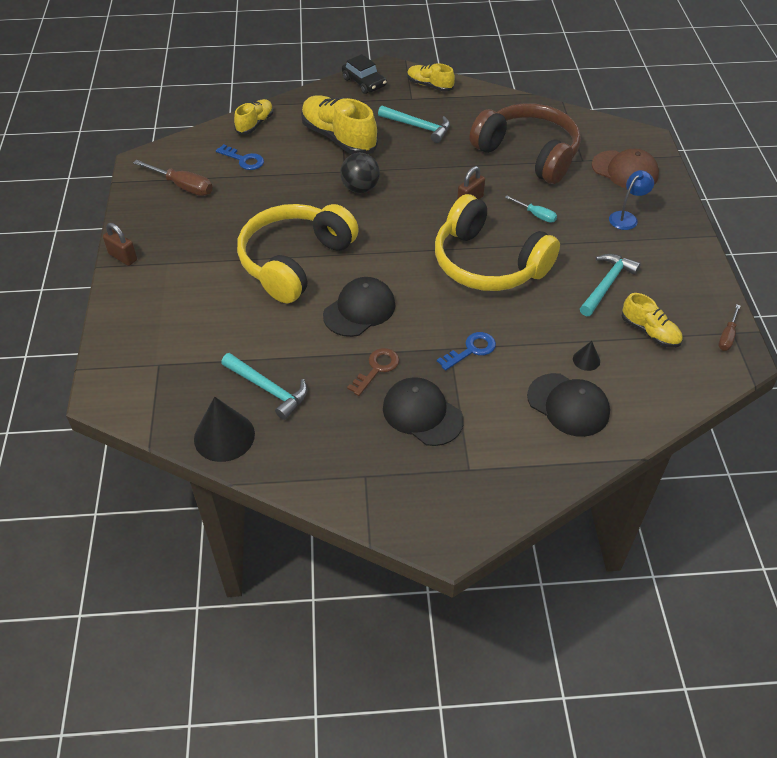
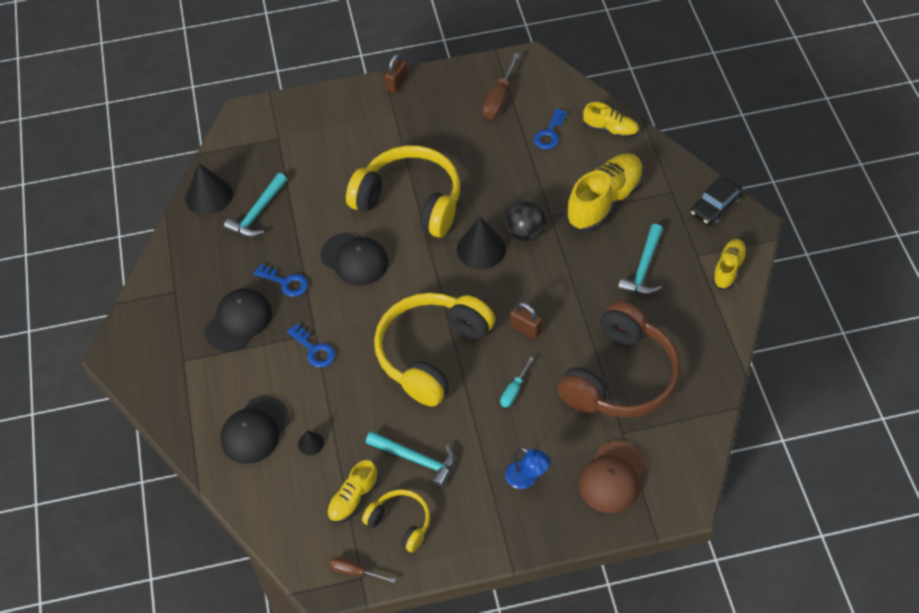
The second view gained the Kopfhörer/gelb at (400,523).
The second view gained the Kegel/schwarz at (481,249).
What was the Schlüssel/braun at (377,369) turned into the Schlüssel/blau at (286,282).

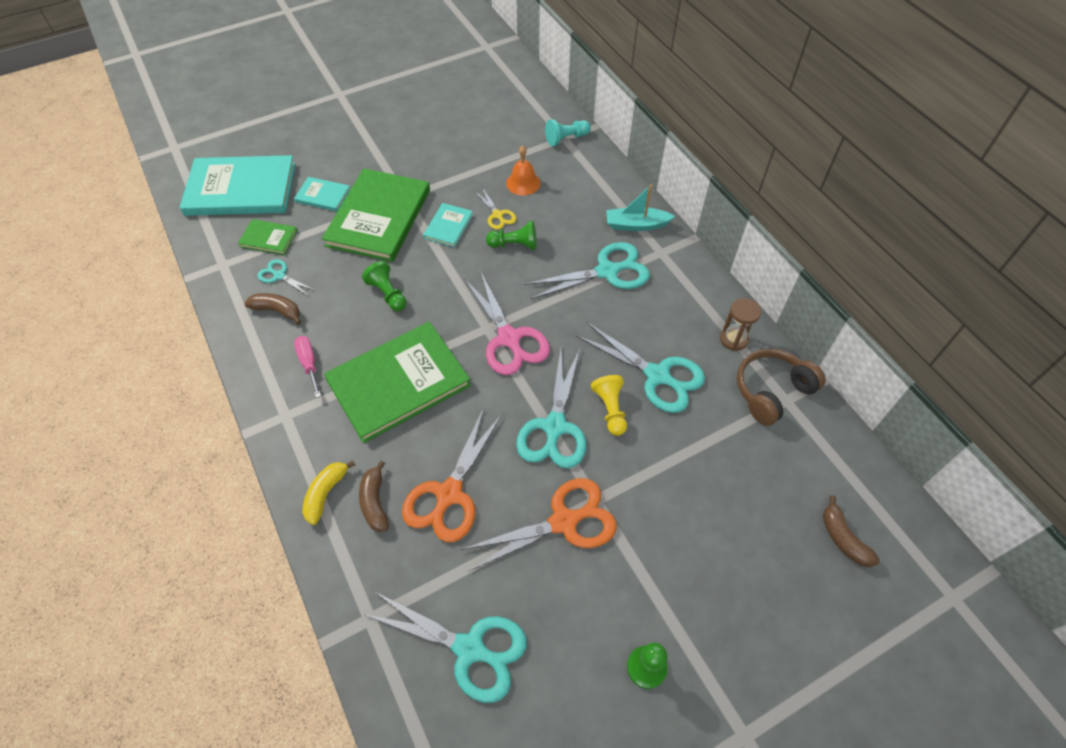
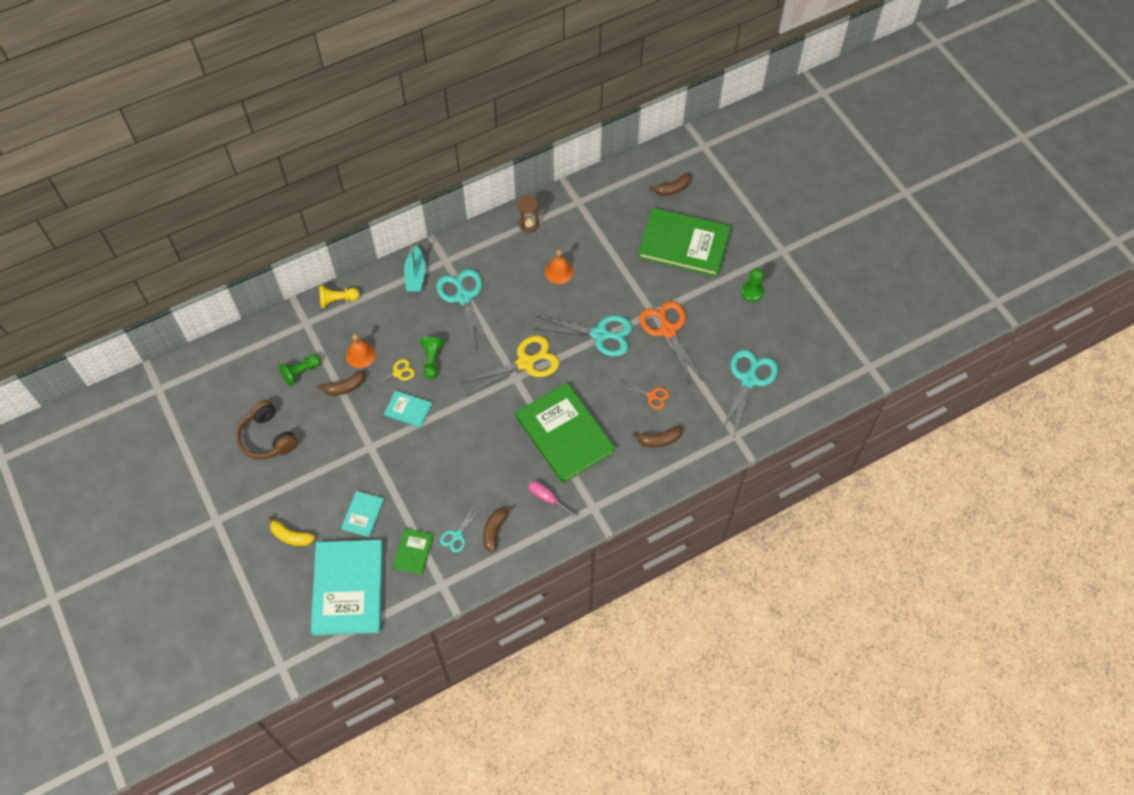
The second view lost the Bauer/türkis at (566,139).
The second view gained the Banane/braun at (345,387).
The Banane/gelb ended up elsewhere, having gone from (326,494) to (291,536).
The Buch/grün ended up elsewhere, having gone from (378,217) to (684,244).
The Bauer/grün ended up elsewhere, having gone from (388,294) to (301,372).
The Bauer/gelb ended up elsewhere, having gone from (610,409) to (337,300).
The Kopfhörer/braun ended up elsewhere, having gone from (772,391) to (267,437).
Where the Schere/türkis stood at (658,376), the Glocke/orange came to stand at (559,272).
What was the Schere/rosa at (509,339) turned into the Schere/gelb at (526,363).
The Schraubenzieher/rosa at (309,364) ended up facing another way, 60 degrees clockwise from before.
The size of the Schere/orange at (449,494) changed by a factor of 0.51.

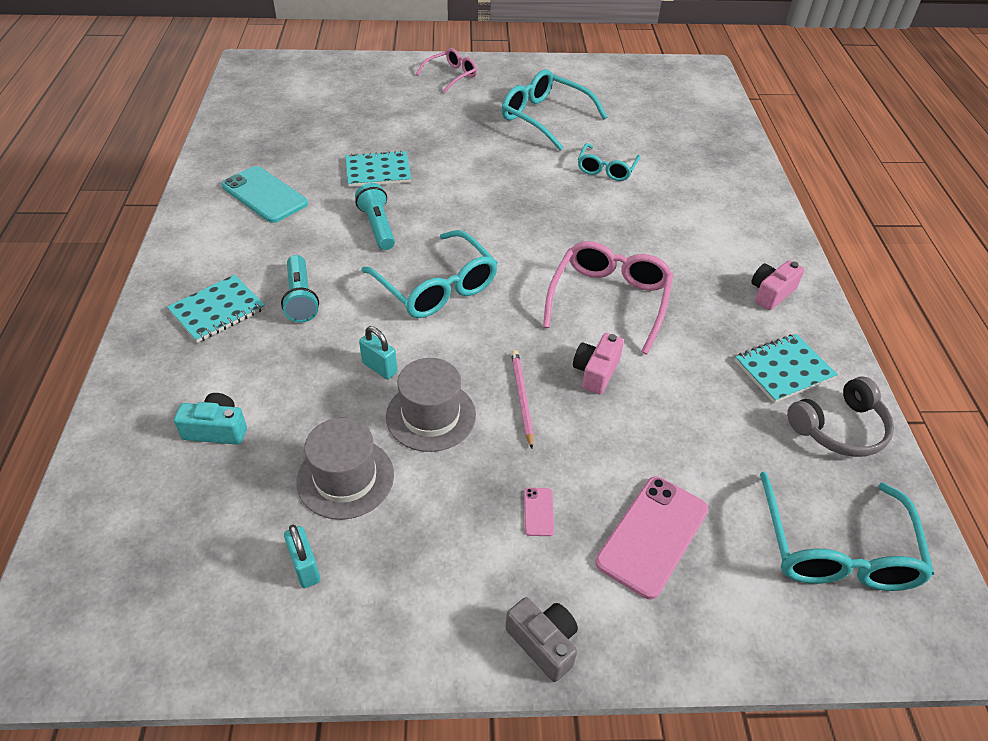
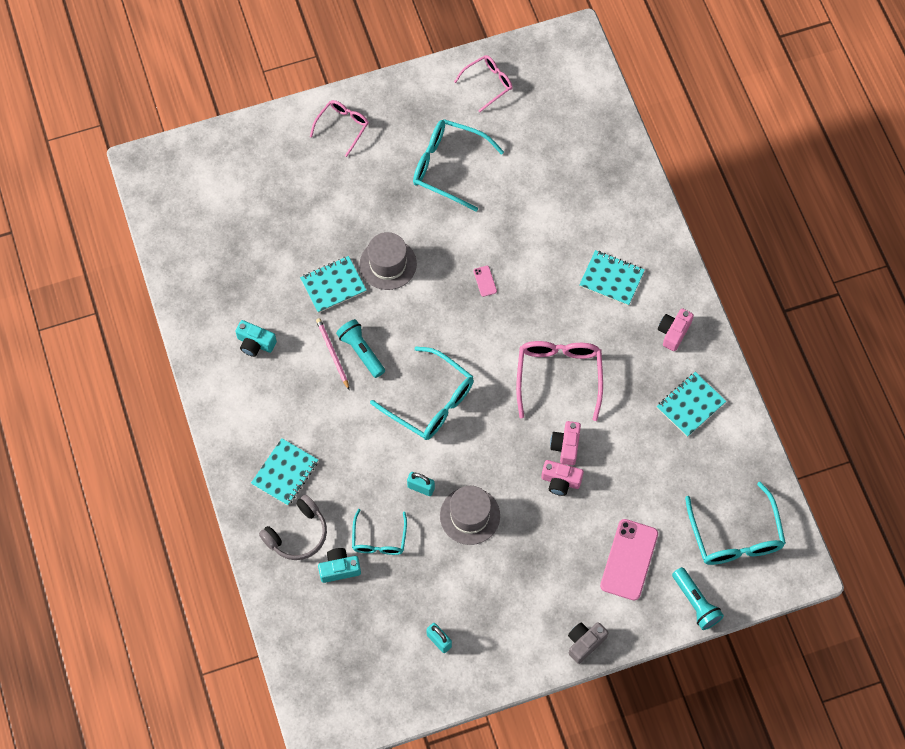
The second view gained the Brille/rosa at (488,84).
The second view gained the Kamera/rosa at (560,481).
The second view gained the Notizbuch/türkis at (611,279).
The Taschenlampe/türkis ended up elsewhere, having gone from (301,298) to (695,603).
The Hut/grau ended up elsewhere, having gone from (345,478) to (388,264).
The Bleistift/rosa ended up elsewhere, having gone from (522,398) to (332,353).
The Handy/rosa ended up elsewhere, having gone from (538,512) to (485,281).
The Brille/türkis ended up elsewhere, having gone from (606,169) to (379,539).
The Kopfhörer/grau ended up elsewhere, having gone from (839,428) to (297,534).
Where the Handy/türkis stood at (264,195), the Kamera/türkis came to stand at (255,343).
The Kamera/grau at (543,643) ended up facing another way, 75 degrees counterclockwise from before.

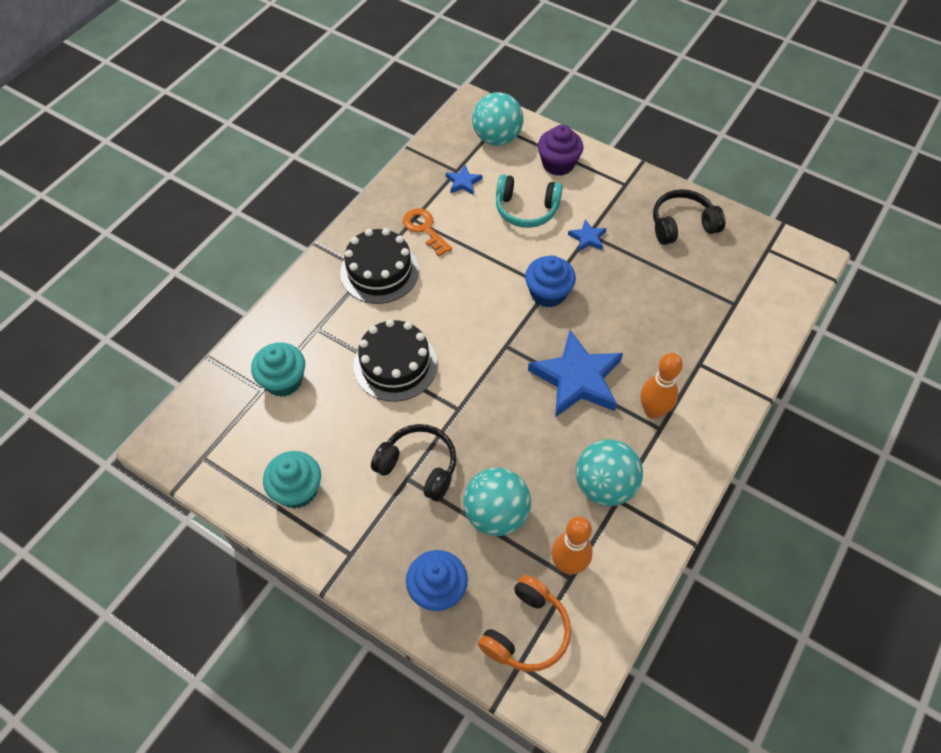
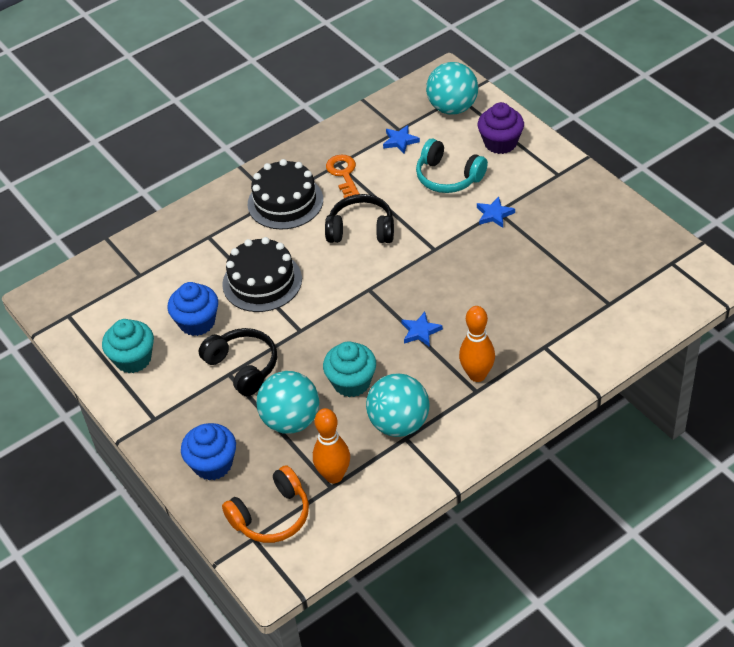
The Muffin/türkis ended up elsewhere, having gone from (283,381) to (351,382).
The Muffin/blau ended up elsewhere, having gone from (548,293) to (197,322).
The Kopfhörer/schwarz ended up elsewhere, having gone from (682,225) to (361,230).
The size of the Stern/blau at (577,379) changed by a factor of 0.45.

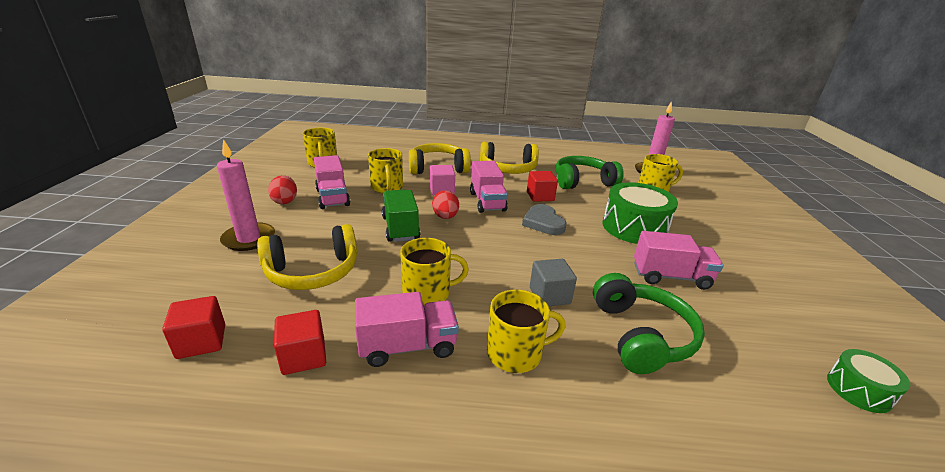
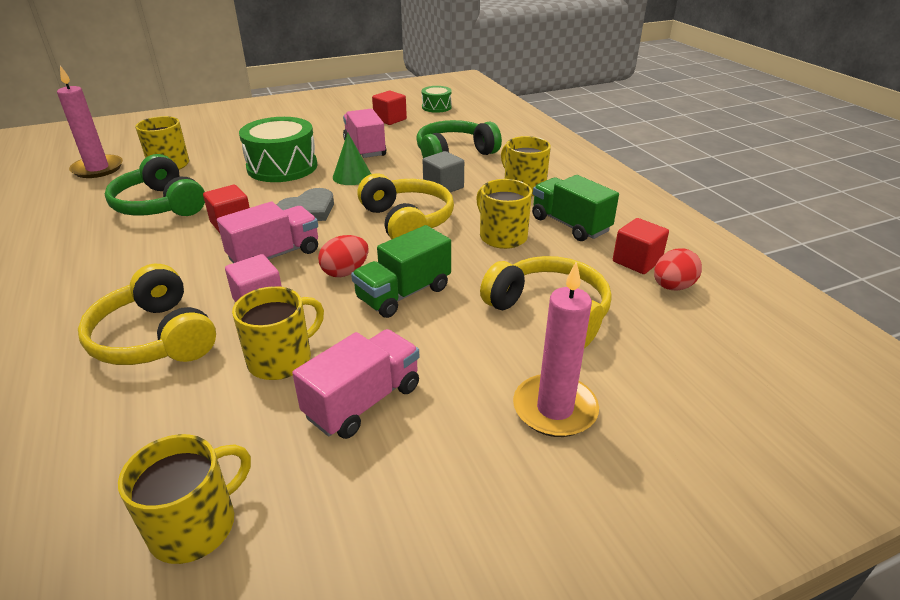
The second view gained the Kegel/grün at (352,176).
The Kubus/rot ended up elsewhere, having gone from (201,341) to (390,119).
The Ei/rot ended up elsewhere, having gone from (285,201) to (672,287).
The Kopfhörer/gelb ended up elsewhere, having gone from (508,169) to (407,221).
What was the Lastwagen/rosa at (408,346) turned into the Lastwagen/grün at (570,225).

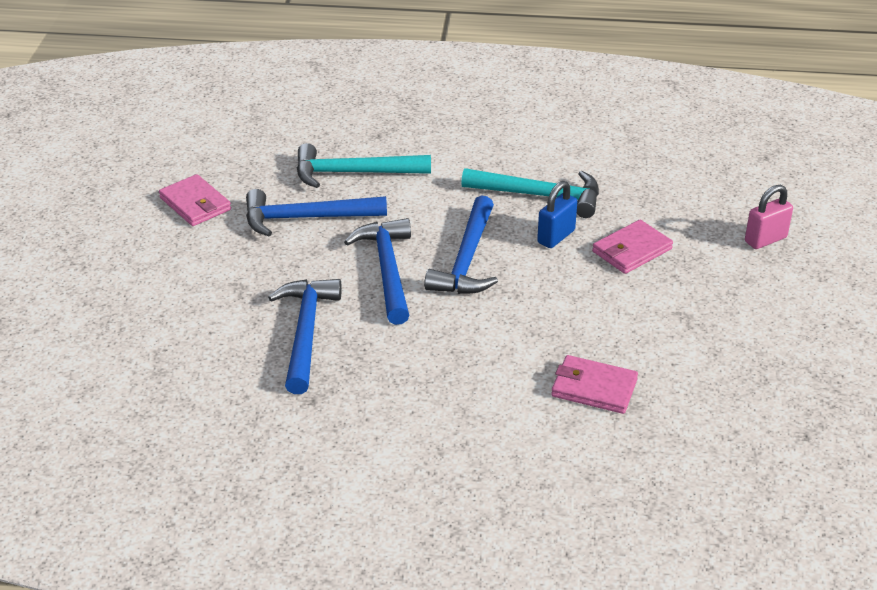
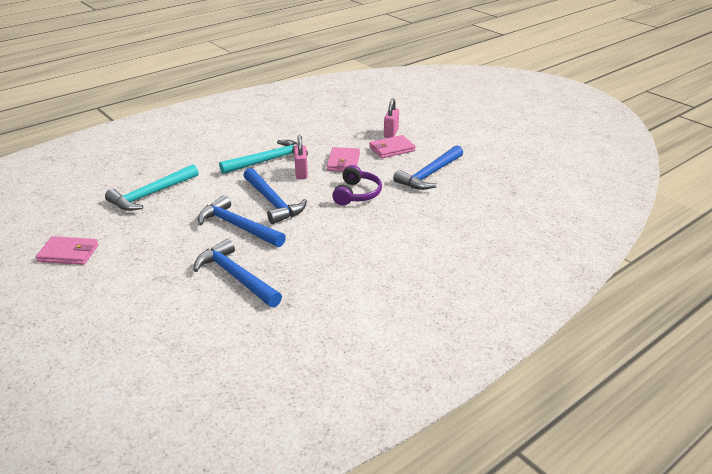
The second view gained the Kopfhörer/lila at (356,194).
The Hammer/blau ended up elsewhere, having gone from (306,218) to (429,175).
The Geldbörse/rosa ended up elsewhere, having gone from (594,388) to (391,149).
What was the Vorhängeschloss/blau at (556,237) turned into the Vorhängeschloss/rosa at (301,173).

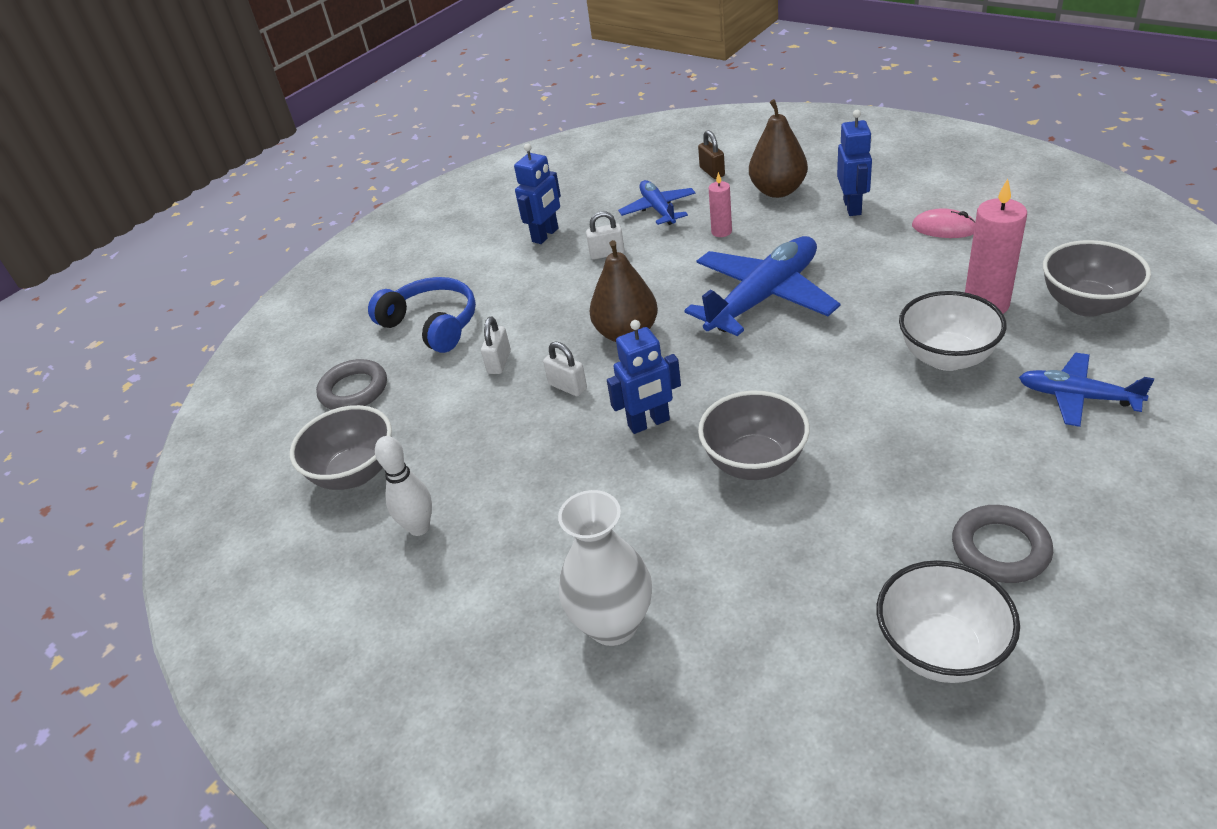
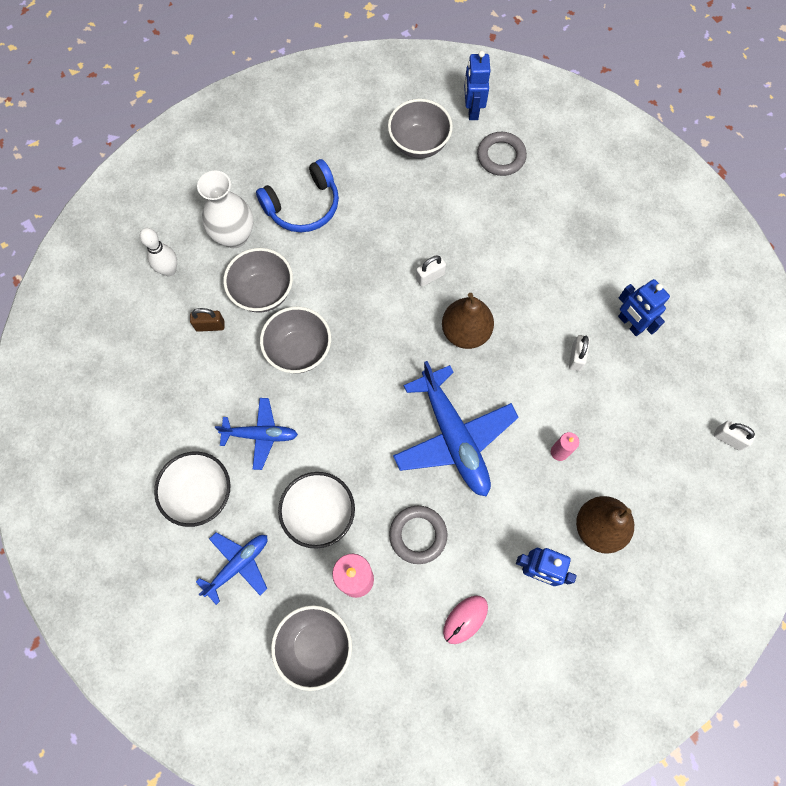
The second view gained the Schüssel/grau at (263,292).
The Kopfhörer/blau ended up elsewhere, having gone from (432,324) to (303,206).
The Bowlingkegel/weiß ended up elsewhere, having gone from (419,527) to (169,270).
The Vorhängeschloss/weiß ended up elsewhere, having gone from (499,362) to (728,439).
The Roboter/blau ended up elsewhere, having gone from (649,423) to (472,110).
The Flugzeug/blau ended up elsewhere, having gone from (658,209) to (260,435).
The Vorhängeschloss/braun ended up elsewhere, having gone from (712,172) to (210,326).
The Schüssel/weiß ended up elsewhere, having gone from (940,650) to (200,494).
The Ring/grau ended up elsewhere, having gone from (1000,549) to (418,535).

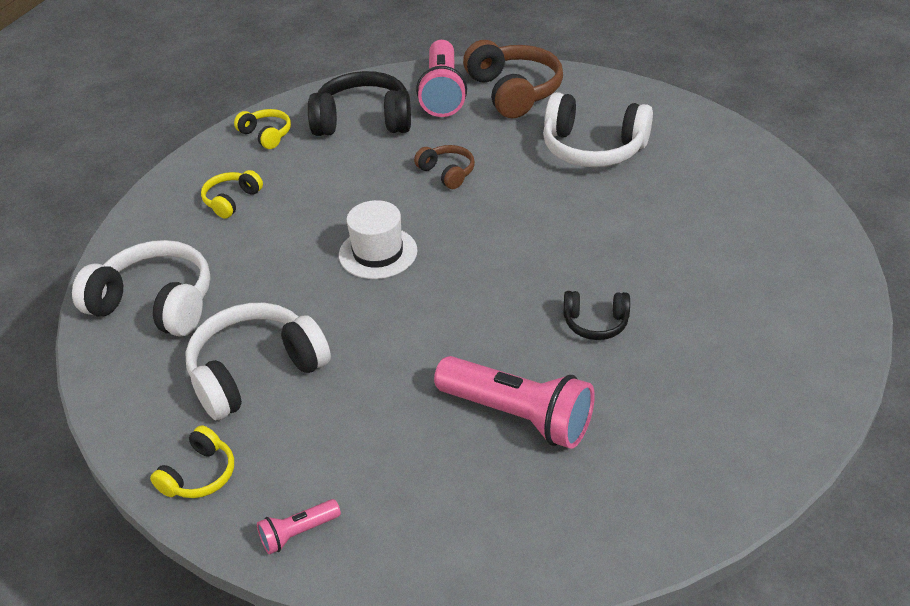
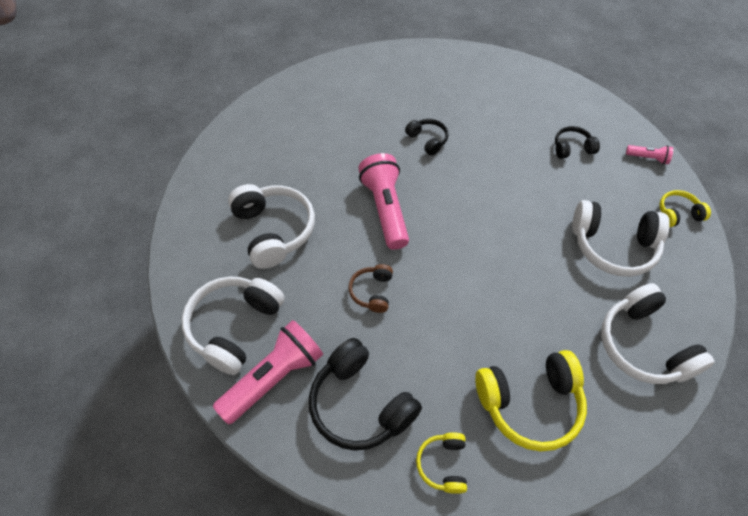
The second view lost the Hut/weiß at (378,253).
The second view gained the Kopfhörer/schwarz at (572,148).
The Taschenlampe/rosa ended up elsewhere, having gone from (518,416) to (385,209).
What was the Kopfhörer/braun at (513,92) turned into the Kopfhörer/weiß at (235,327).
The size of the Kopfhörer/gelb at (232,200) changed by a factor of 1.92.

